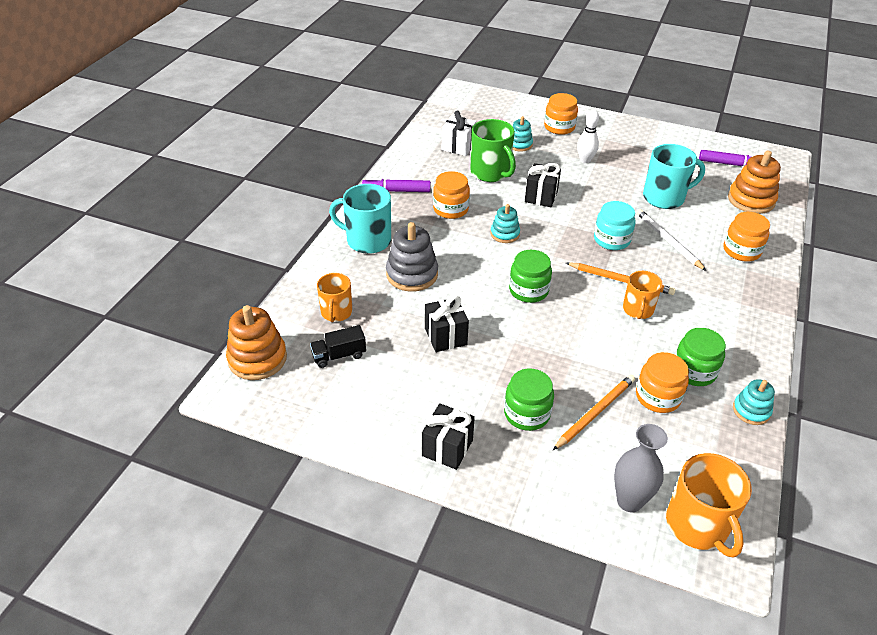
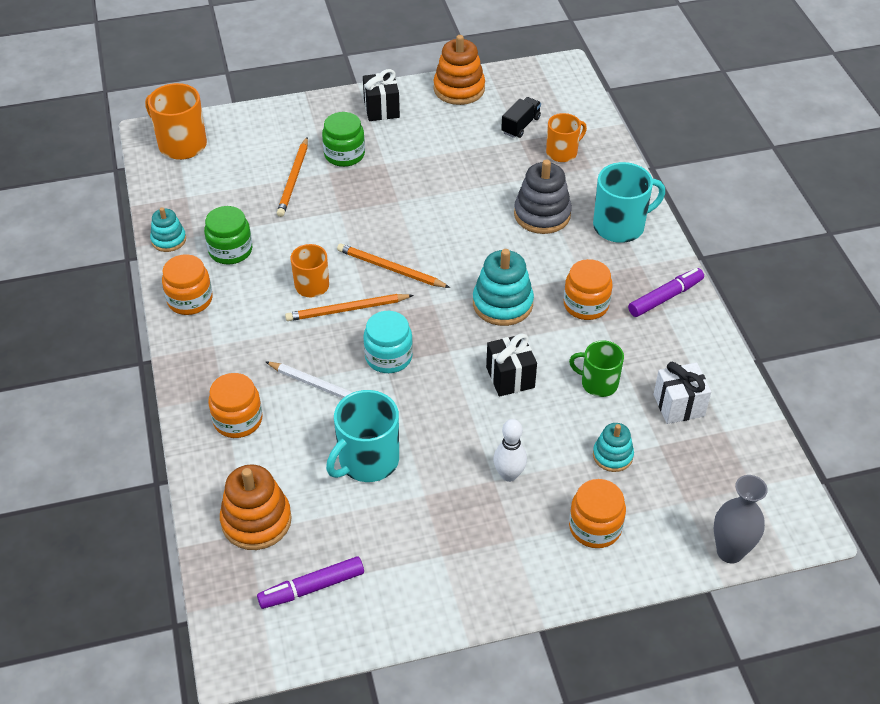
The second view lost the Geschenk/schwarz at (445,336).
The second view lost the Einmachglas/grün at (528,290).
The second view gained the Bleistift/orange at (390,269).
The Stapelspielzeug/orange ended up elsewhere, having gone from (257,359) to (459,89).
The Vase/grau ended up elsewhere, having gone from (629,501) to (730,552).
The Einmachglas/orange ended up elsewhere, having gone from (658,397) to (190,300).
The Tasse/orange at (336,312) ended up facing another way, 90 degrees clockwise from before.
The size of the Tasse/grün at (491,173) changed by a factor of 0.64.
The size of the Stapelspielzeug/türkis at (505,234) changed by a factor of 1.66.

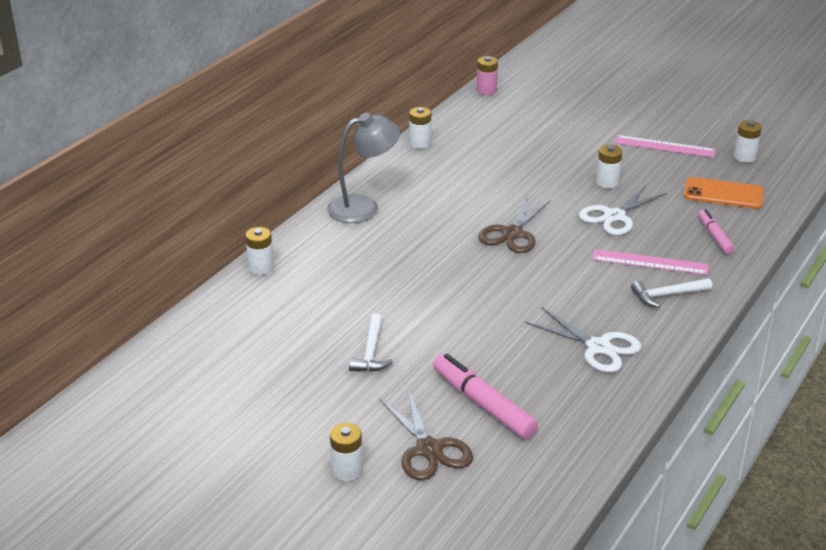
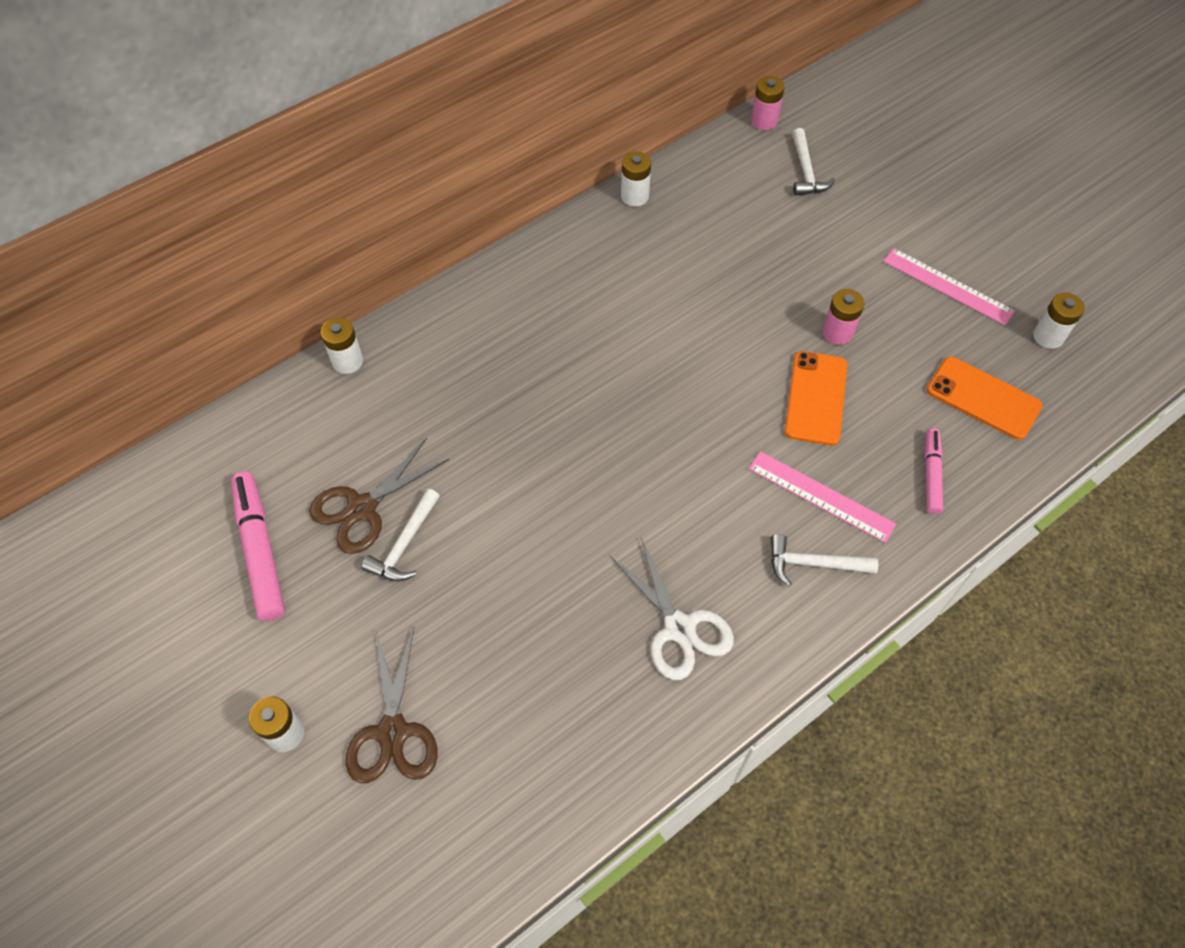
The second view lost the Lampe/grau at (363,207).
The second view gained the Hammer/weiß at (806,171).
The Filzstift/rosa ended up elsewhere, having gone from (483,404) to (260,551).
The Schere/braun ended up elsewhere, having gone from (512,233) to (362,508).
Where the Schere/weiß stood at (614,216), the Handy/orange came to stand at (816,398).
What was the Batterie/weiß at (607,182) turned into the Batterie/rosa at (837,333).

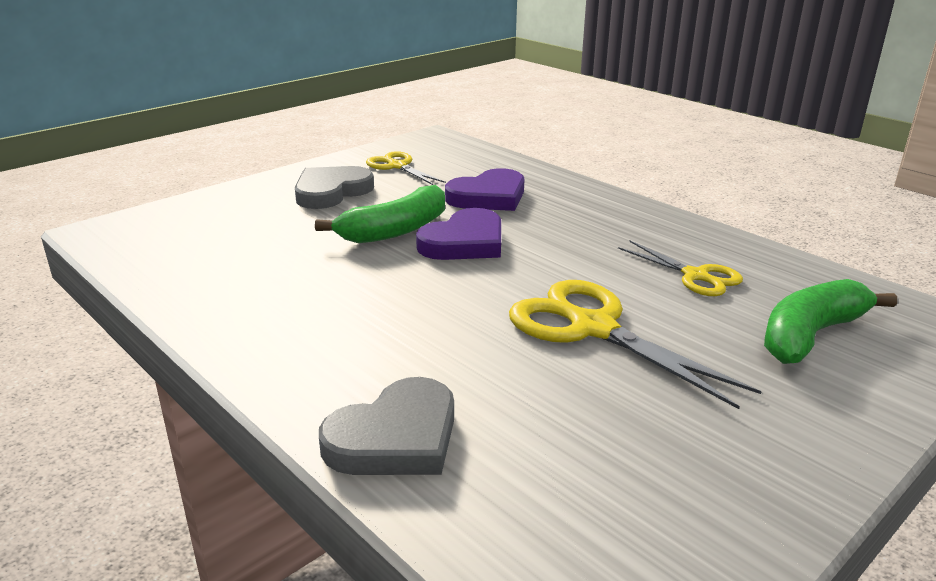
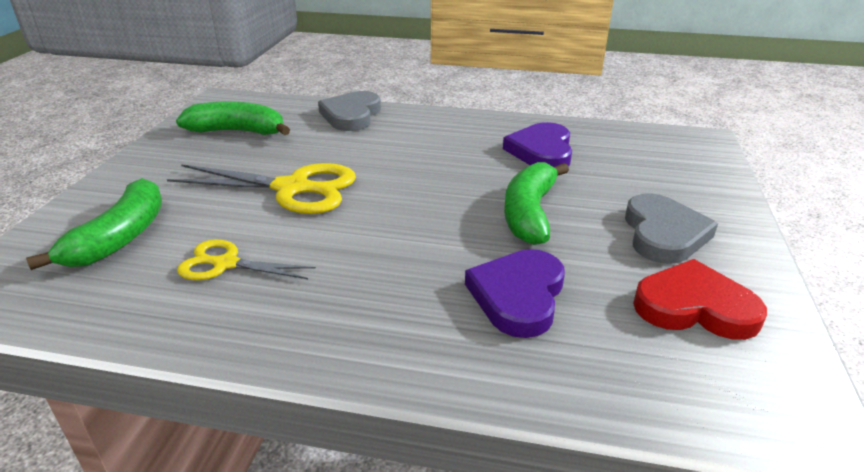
The second view gained the Banane/grün at (238,131).
The Herz/lila ended up elsewhere, having gone from (464,242) to (541,151).
Where the Schere/gelb stood at (397,166), the Herz/rot came to stand at (694,307).

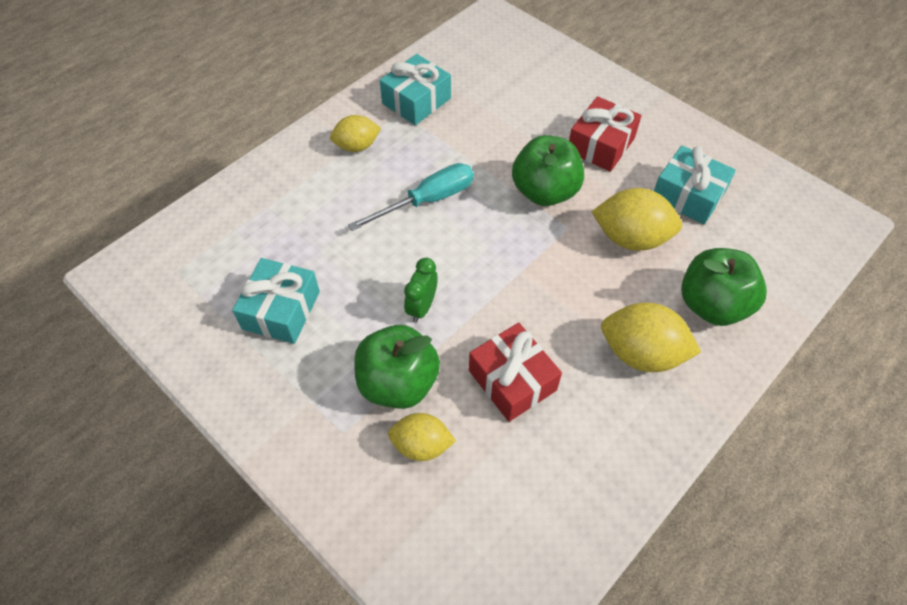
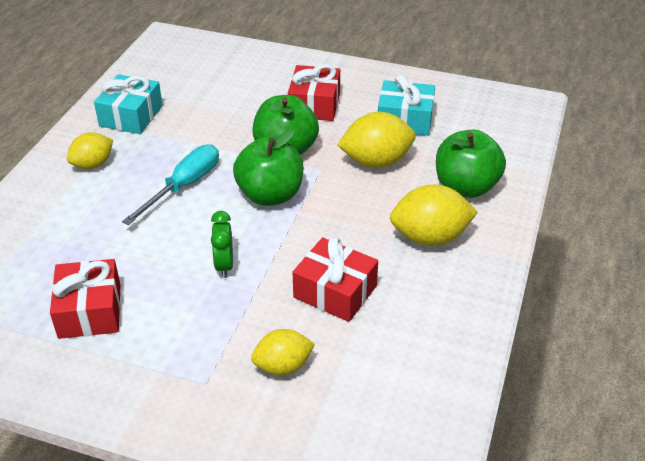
The Apfel/grün ended up elsewhere, having gone from (398,383) to (270,195).
What was the Geschenk/türkis at (281,310) turned into the Geschenk/rot at (90,311).

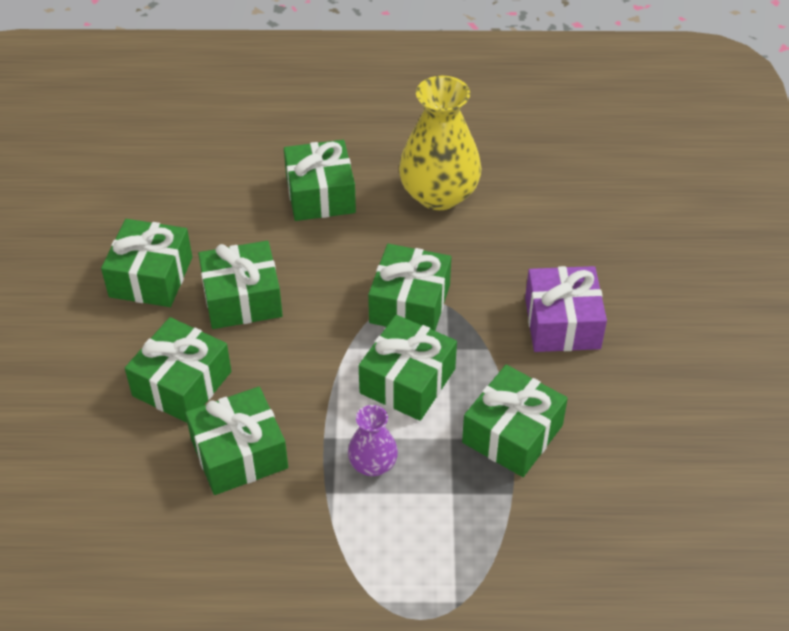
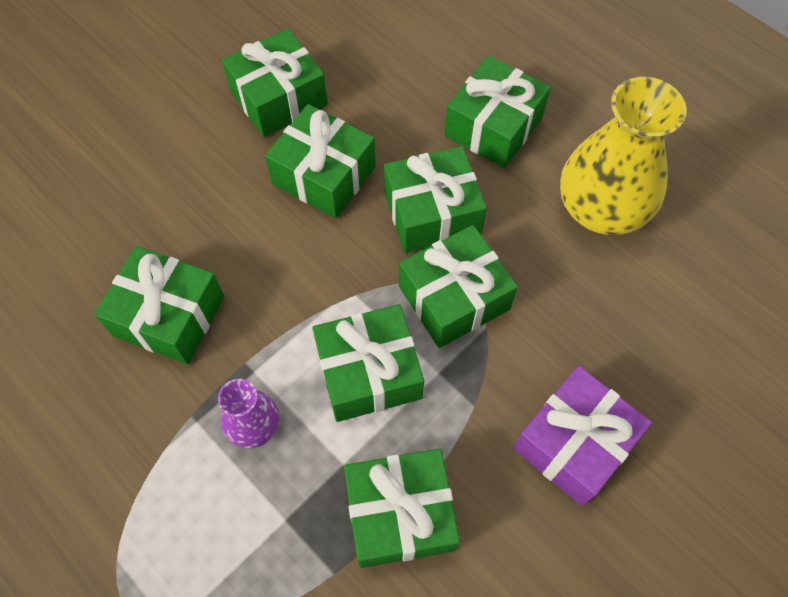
The Geschenk/grün ended up elsewhere, having gone from (182,384) to (432,213).

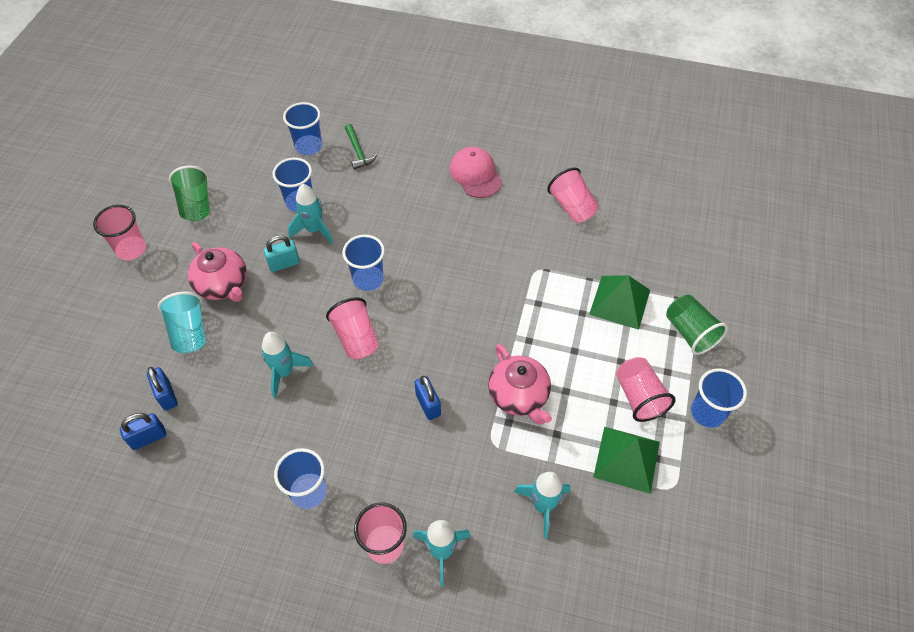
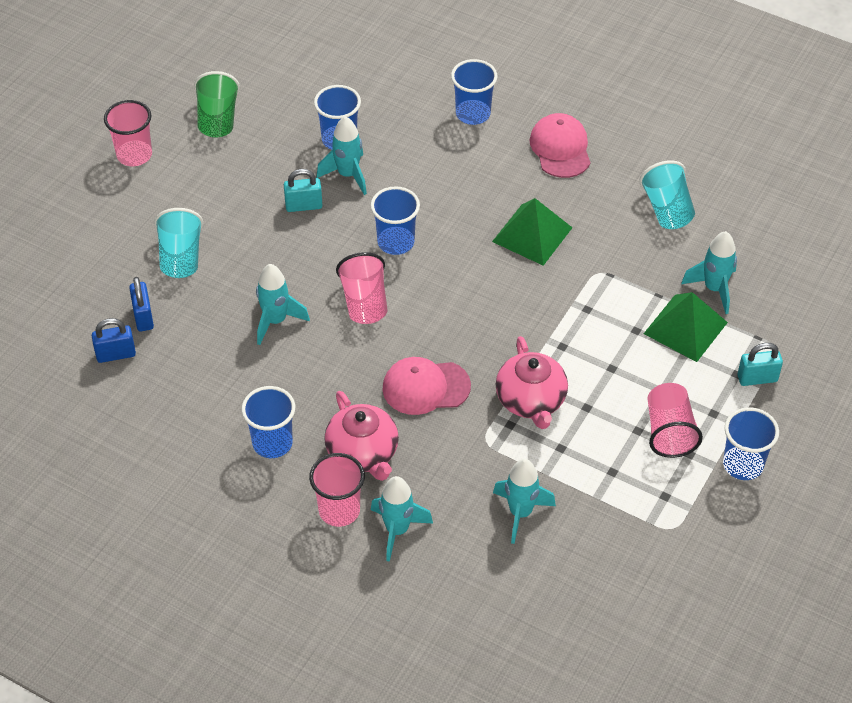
The second view lost the Hammer/grün at (358,151).
The second view gained the Rakete/türkis at (714,289).
The Teekanne/rosa ended up elsewhere, having gone from (223,285) to (363,453).
The Becher/blau ended up elsewhere, having gone from (308,146) to (473,114).
The Pyramide/grün ended up elsewhere, having gone from (626,459) to (532,234).
Where the Vorhängeschloss/blau stood at (428,404), the Kappe/rosa came to stand at (425,387).
Where the Becher/grün stood at (690,333), the Vorhängeschloss/türkis came to stand at (757,378).
What was the Becher/rosa at (572,207) turned into the Becher/türkis at (667,209).

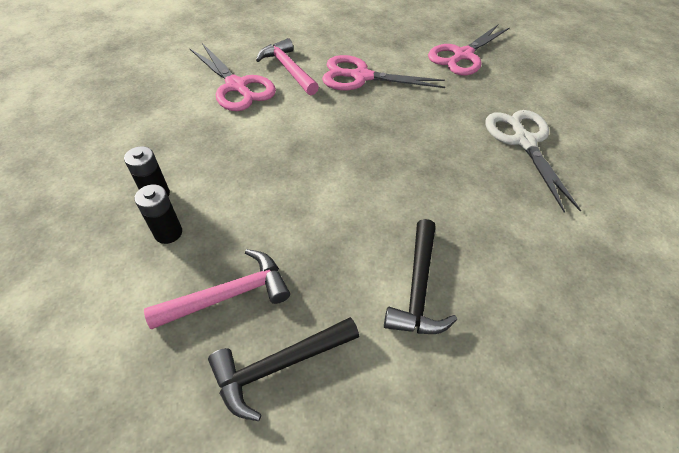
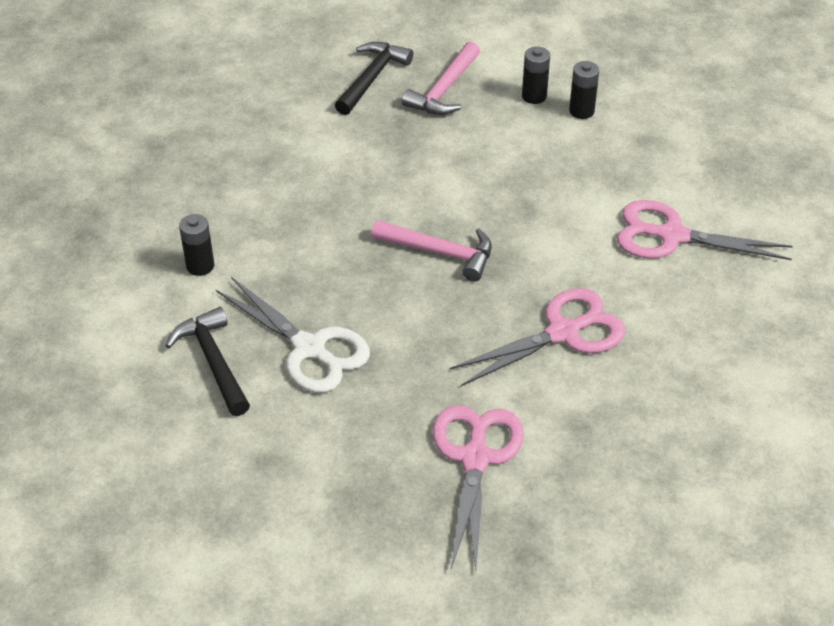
The second view gained the Batterie/schwarz at (200,266).
The Hammer/rosa ended up elsewhere, having gone from (288,69) to (440,252).
The Hammer/schwarz ended up elsewhere, having gone from (418,288) to (213,361).

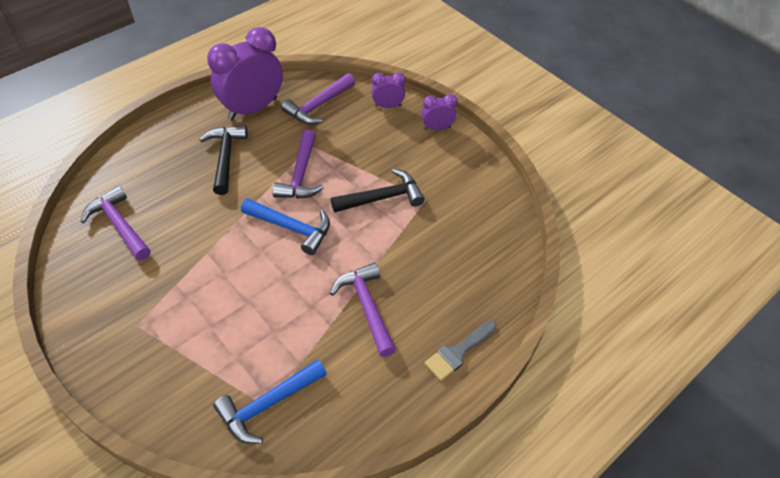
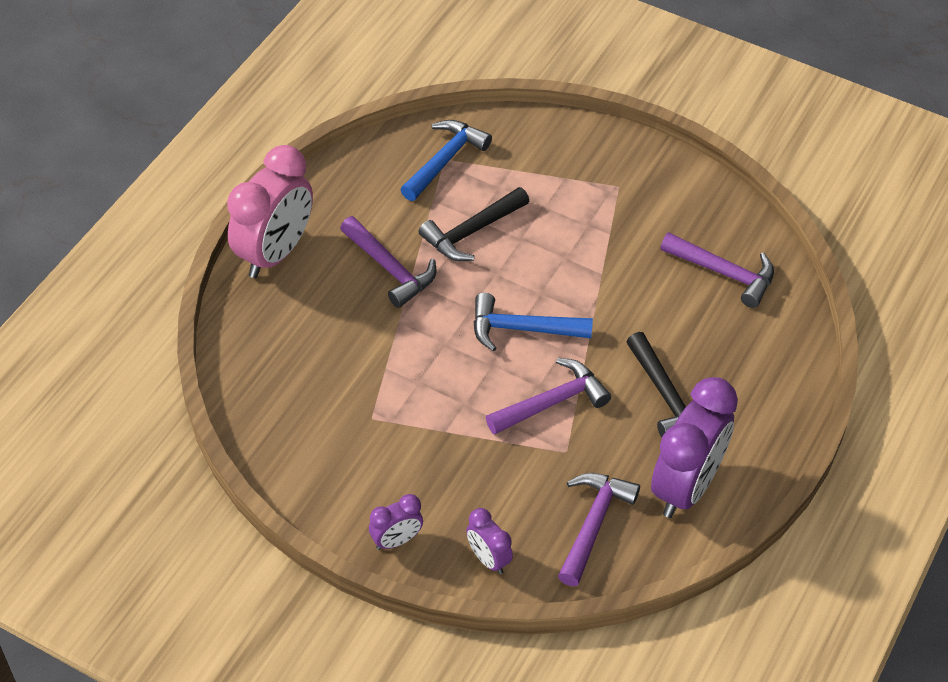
The Hammer/schwarz ended up elsewhere, having gone from (382,197) to (471,232).
Where the Pinsel/grau stood at (458,352), the Wecker/rosa came to stand at (275,253).
The Hammer/lila at (301,175) ended up facing another way, 75 degrees clockwise from before.
The Wecker/lila at (388,106) ended up facing another way, 75 degrees clockwise from before.

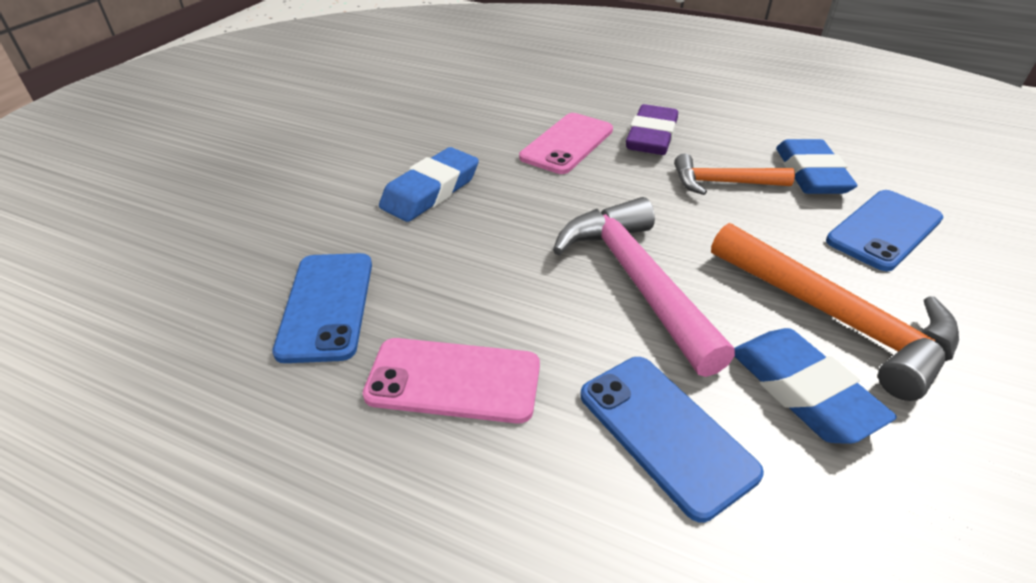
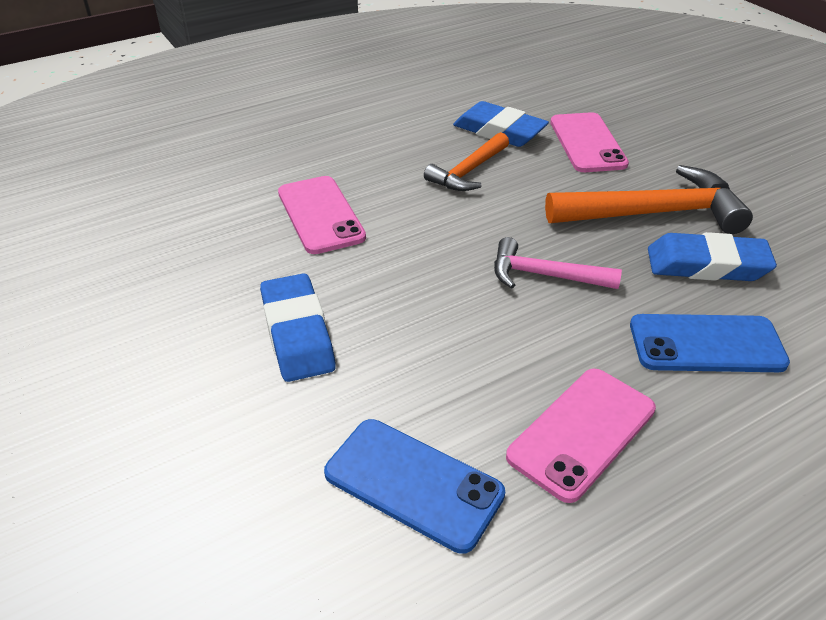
The second view lost the Radiergummi/lila at (651,137).
What was the Handy/blau at (884,230) turned into the Handy/rosa at (587,143).
The size of the Hammer/rosa at (637,280) changed by a factor of 0.60.

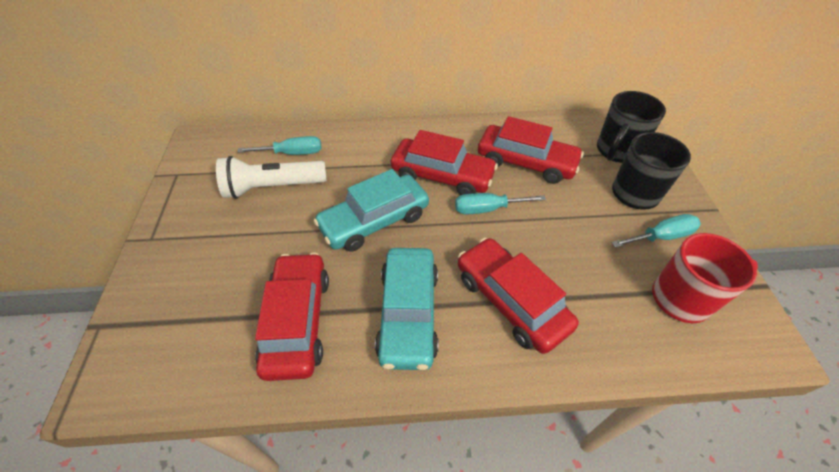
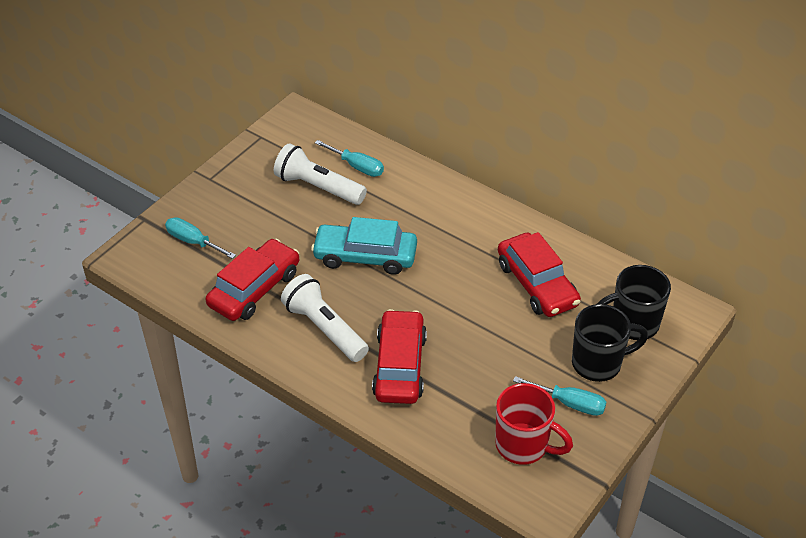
The second view lost the Auto/rot at (442,176).
The Schraubenzieher/türkis ended up elsewhere, having gone from (487,209) to (193,242).
Where the Auto/türkis stood at (408,313), the Taschenlampe/weiß came to stand at (325,329).

